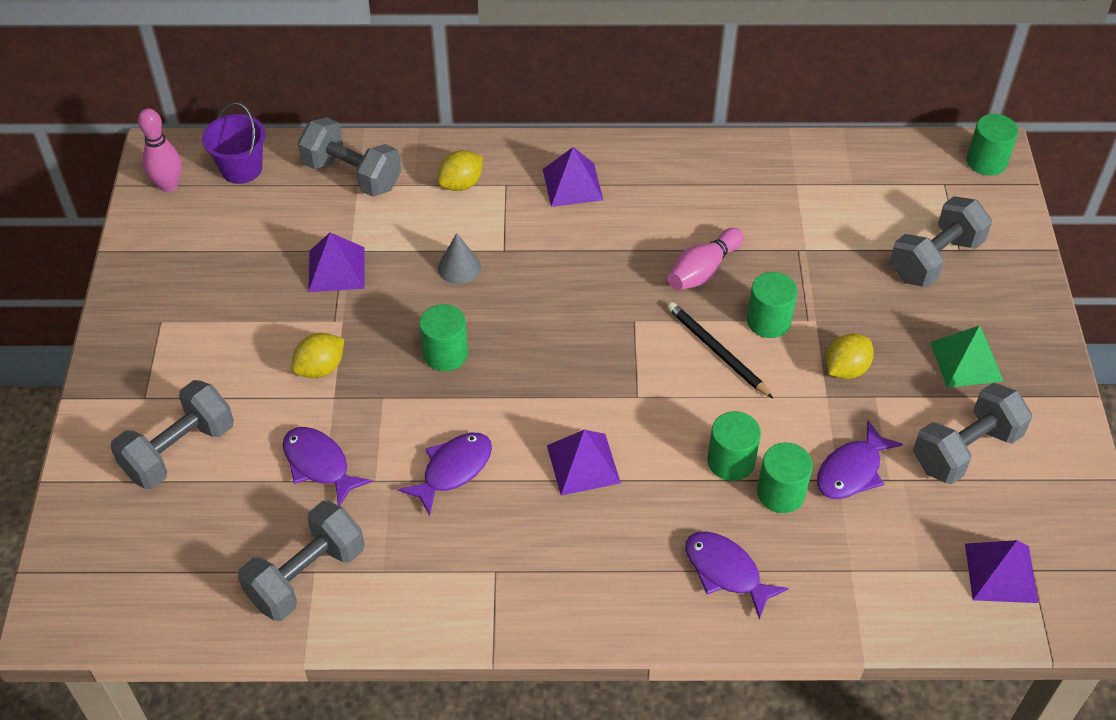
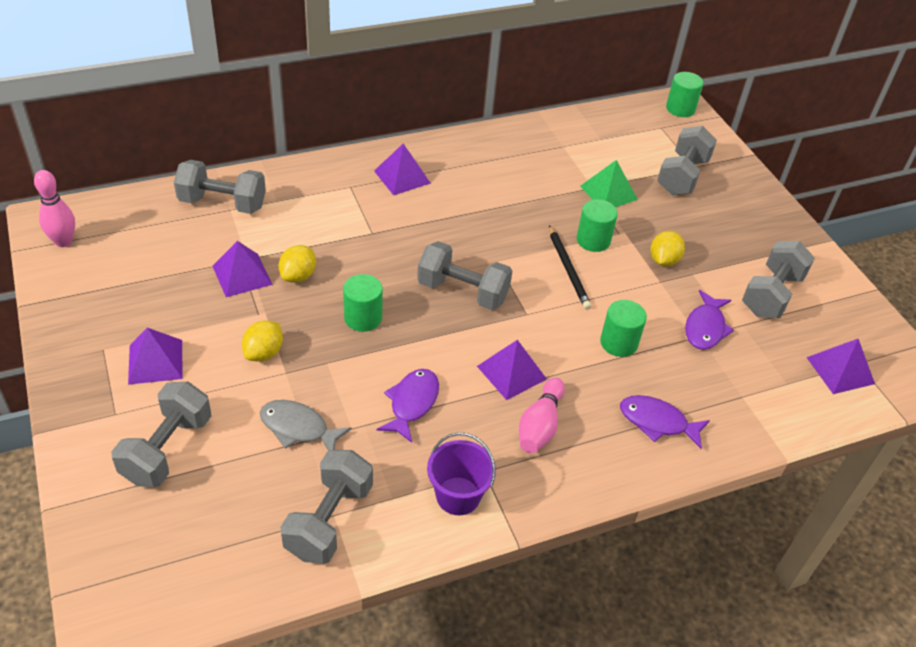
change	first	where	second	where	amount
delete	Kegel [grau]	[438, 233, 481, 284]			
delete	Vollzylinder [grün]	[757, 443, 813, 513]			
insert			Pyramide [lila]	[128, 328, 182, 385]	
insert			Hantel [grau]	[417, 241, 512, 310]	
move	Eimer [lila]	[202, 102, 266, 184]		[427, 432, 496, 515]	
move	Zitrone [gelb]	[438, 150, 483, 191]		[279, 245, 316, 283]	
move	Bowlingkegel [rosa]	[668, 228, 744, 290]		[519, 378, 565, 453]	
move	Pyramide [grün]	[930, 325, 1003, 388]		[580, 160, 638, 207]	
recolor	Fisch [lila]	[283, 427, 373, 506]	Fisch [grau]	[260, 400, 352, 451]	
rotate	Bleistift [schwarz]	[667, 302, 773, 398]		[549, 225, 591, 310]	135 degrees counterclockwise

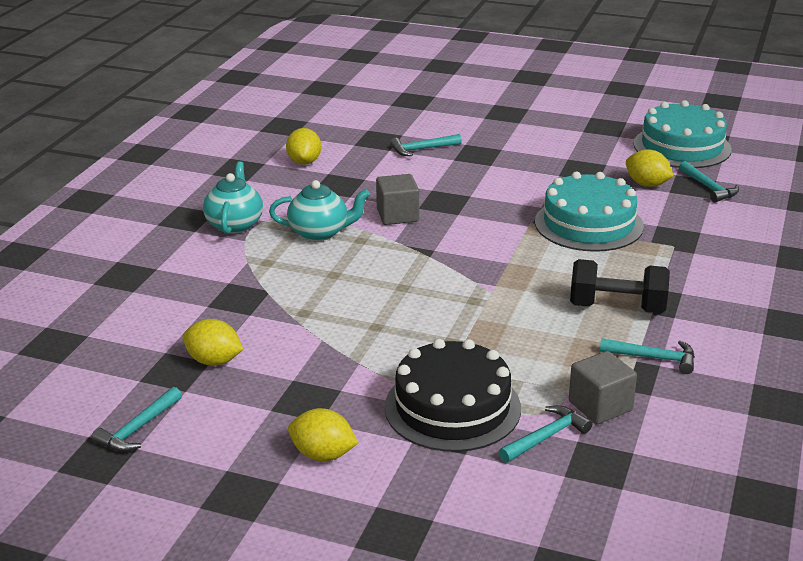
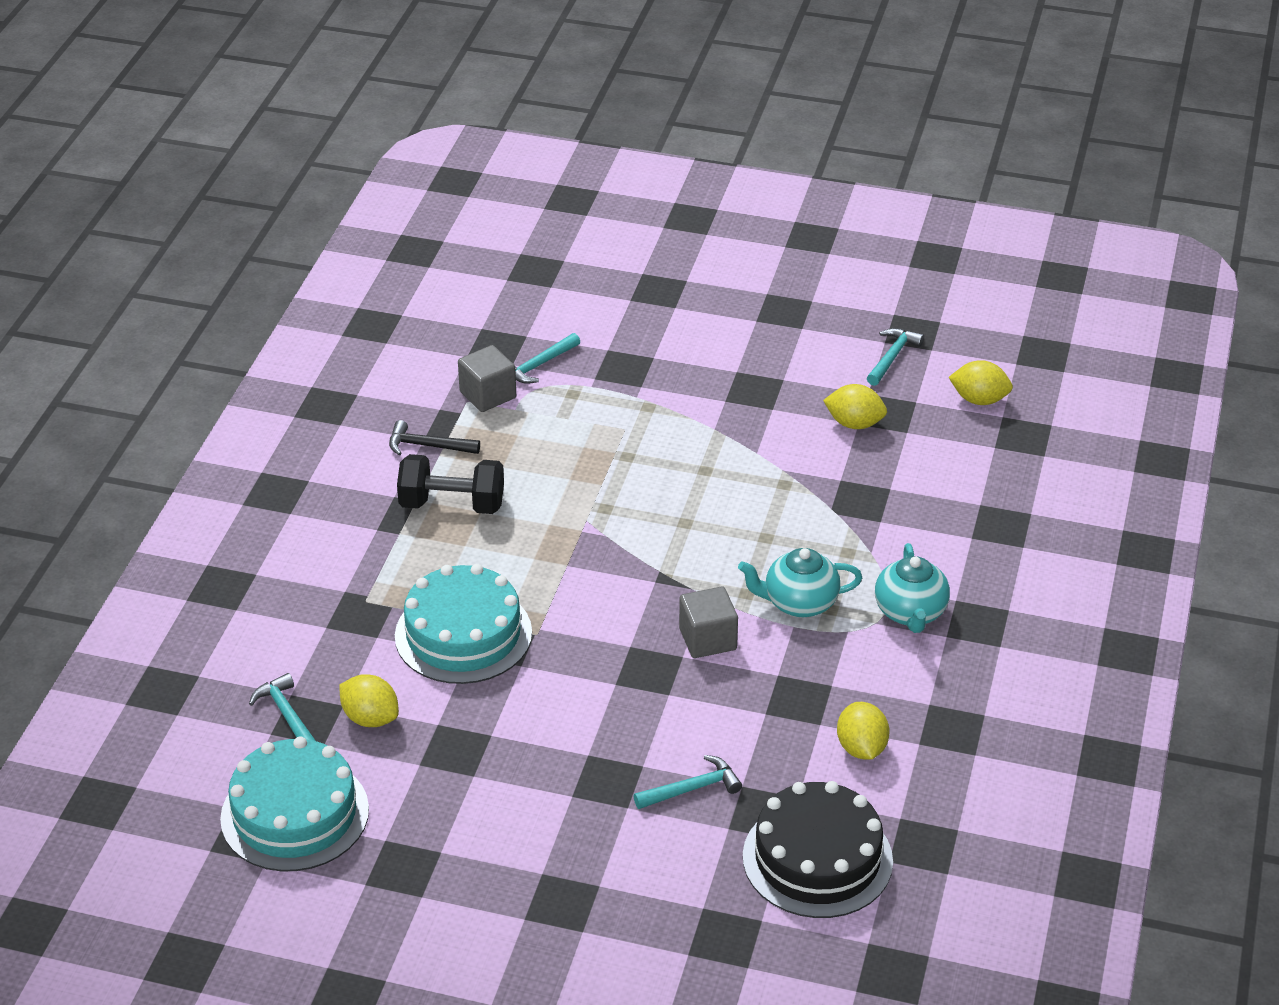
change	first	where	second	where	amount
move	Zitrone [gelb]	[288, 408, 358, 461]		[948, 360, 1013, 405]	
move	Kuchen [schwarz]	[385, 339, 521, 452]		[743, 781, 893, 918]	
recolor	Hammer [türkis]	[600, 338, 695, 374]	Hammer [schwarz]	[389, 420, 480, 455]	

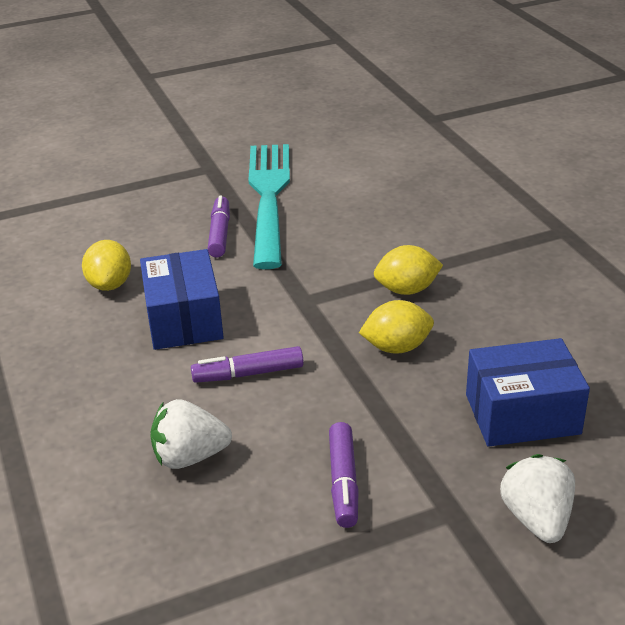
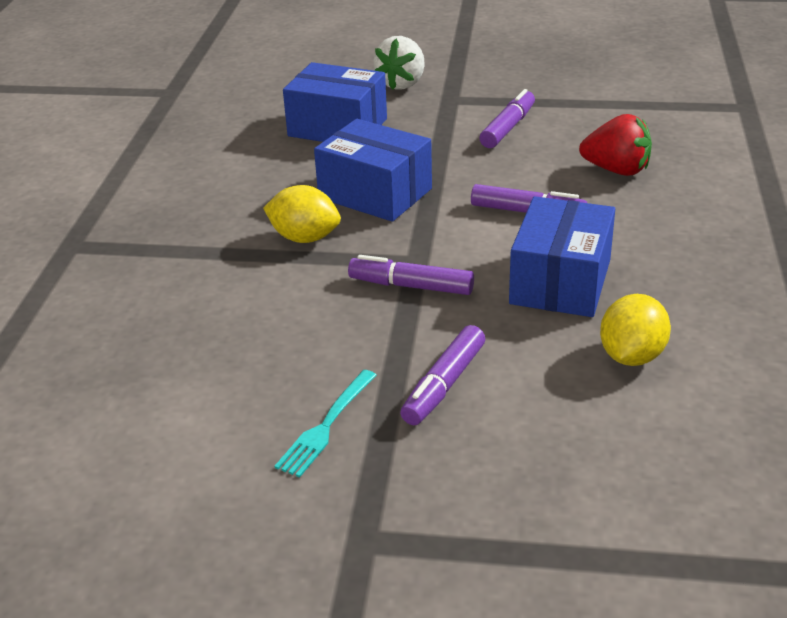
change	first	where	second	where	amount
insert			Filzstift [lila]	[348, 255, 474, 295]	
replace	Zitrone [gelb]	[359, 300, 434, 354]	Schachtel [blau]	[314, 119, 432, 222]	
recolor	Erdbeere [weiß]	[150, 399, 232, 469]	Erdbeere [rot]	[579, 114, 652, 176]	
resize	Gabel [türkis]	[249, 144, 290, 269]		[274, 370, 377, 478]	x0.41

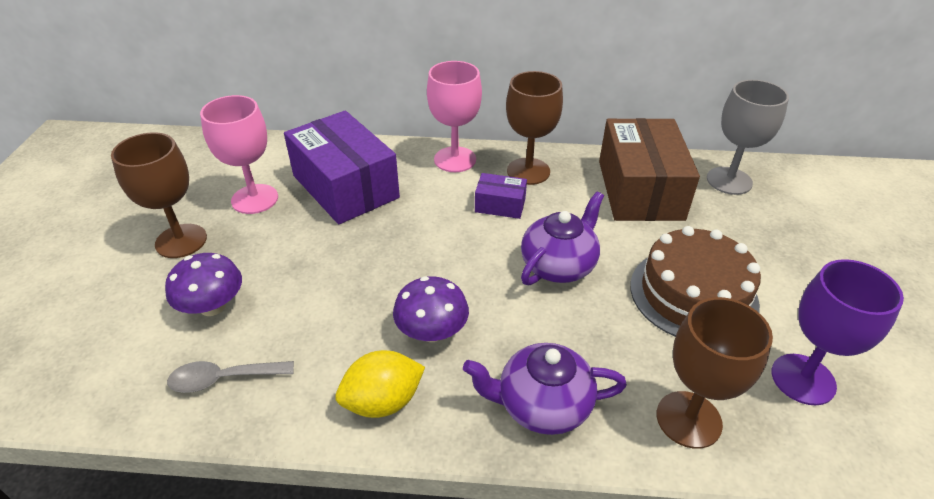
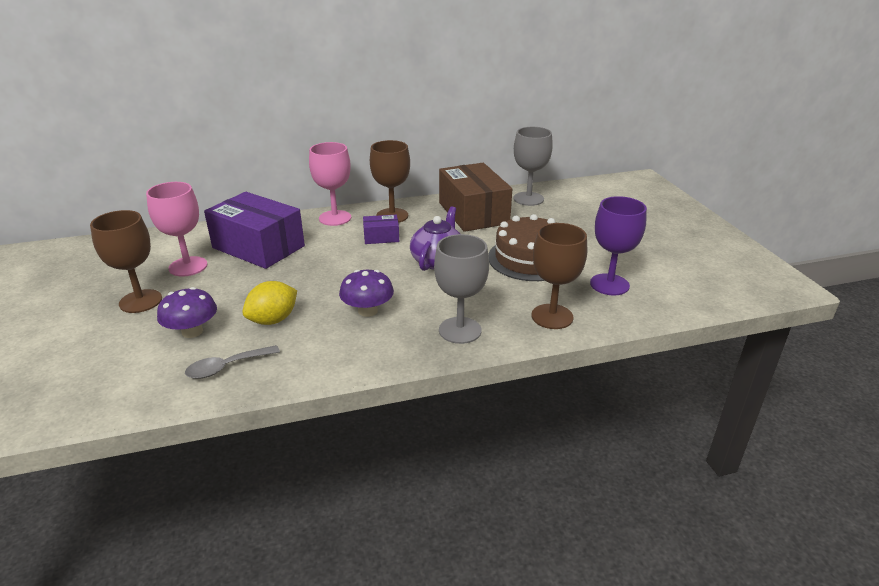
change	first	where	second	where	amount
move	Zitrone [gelb]	[335, 350, 425, 418]		[242, 281, 297, 325]	
replace	Teekanne [lila]	[463, 343, 627, 435]	Kelch [grau]	[434, 234, 489, 344]	

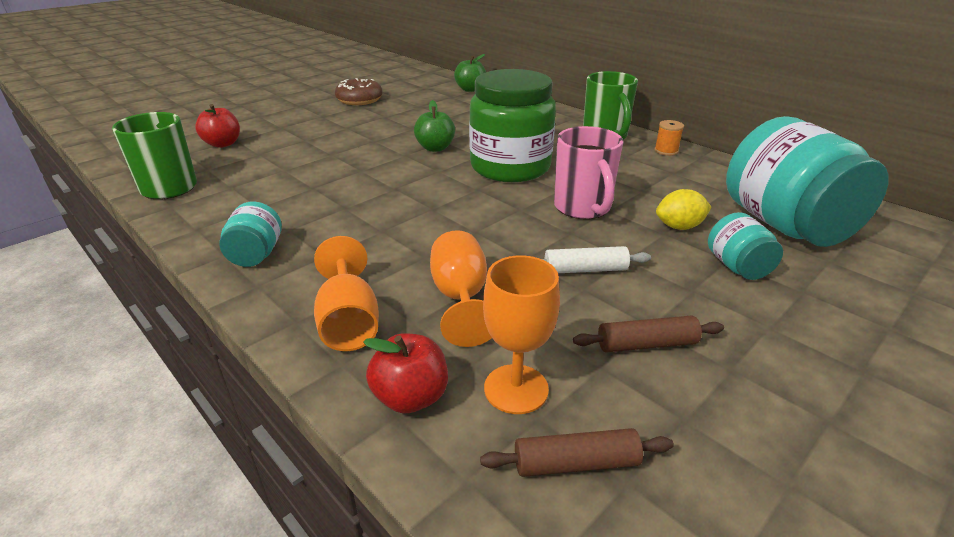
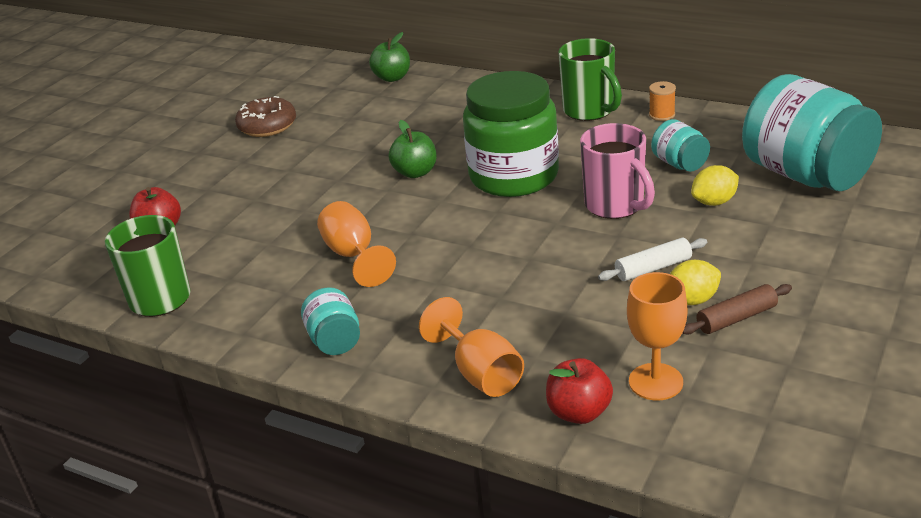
change	first	where	second	where	amount
delete	Nudelholz [braun]	[480, 428, 674, 477]			
insert			Zitrone [gelb]	[670, 260, 721, 305]	
move	Kelch [orange]	[430, 230, 492, 347]		[317, 201, 396, 287]	
move	Einmachglas [türkis]	[708, 212, 783, 280]		[651, 119, 710, 172]	

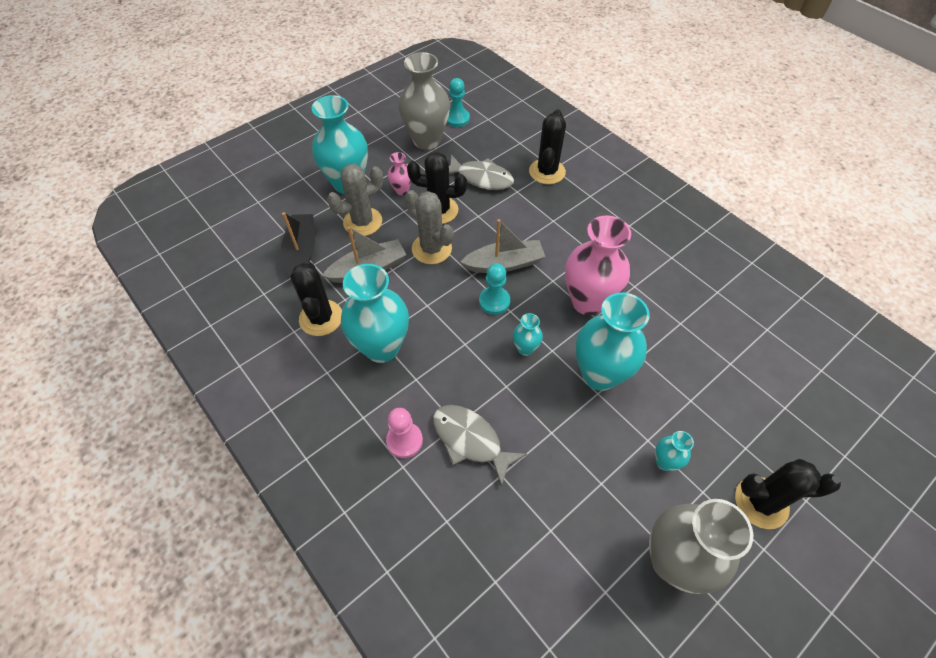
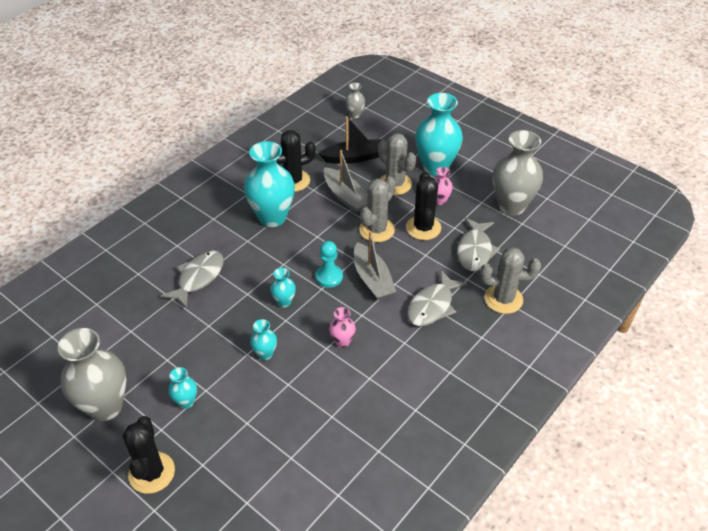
change	first	where	second	where	amount
delete	Bauer [rosa]	[386, 408, 423, 458]			
delete	Bauer [türkis]	[447, 78, 470, 127]			
insert			Vase [grau]	[345, 82, 365, 118]	
insert			Fisch [grau]	[407, 270, 467, 326]	
recolor	Kaktus [schwarz]	[529, 109, 566, 184]	Kaktus [grau]	[480, 247, 541, 314]	
resize	Vase [rosa]	[565, 215, 631, 315]		[329, 307, 356, 348]	x0.46
resize	Vase [türkis]	[575, 292, 650, 391]		[250, 319, 277, 360]	x0.46

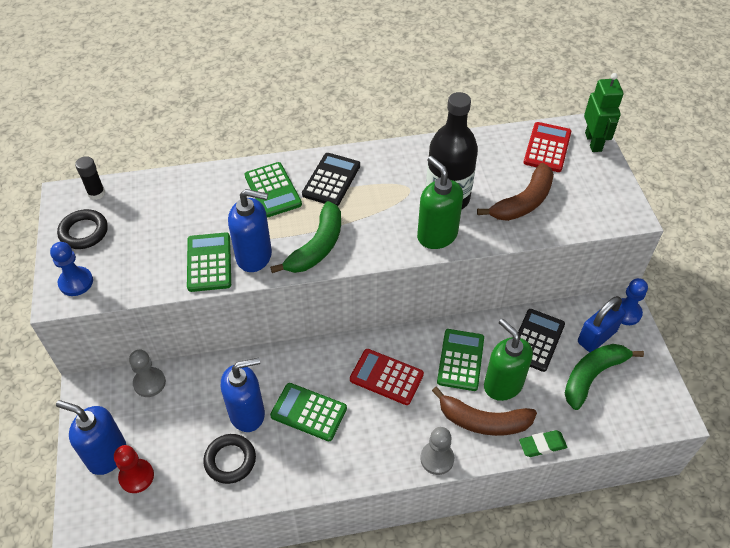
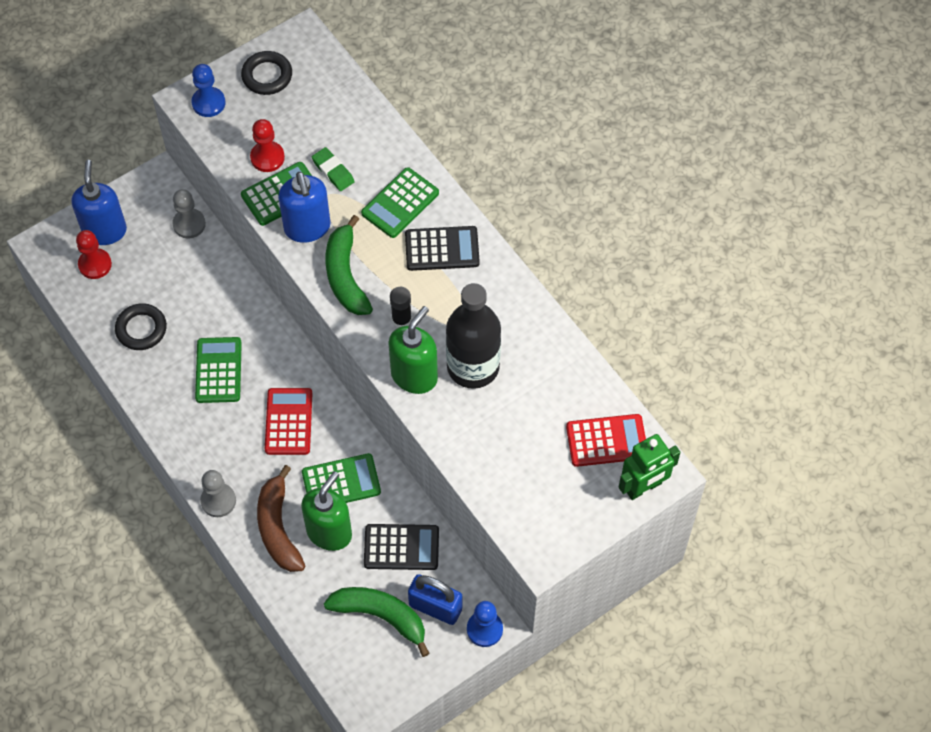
change	first	where	second	where	amount
delete	Seifenspender [blau]	[221, 357, 265, 432]			
delete	Banane [braun]	[477, 163, 554, 221]			
insert			Bauer [rot]	[250, 119, 285, 172]	
move	Klebestift [schwarz]	[75, 156, 105, 200]		[390, 287, 412, 327]	
move	Radiergummi [grün]	[519, 430, 567, 457]		[312, 147, 355, 191]	
rotate	Banane [grün]	[270, 201, 341, 273]		[325, 215, 373, 315]	75 degrees clockwise

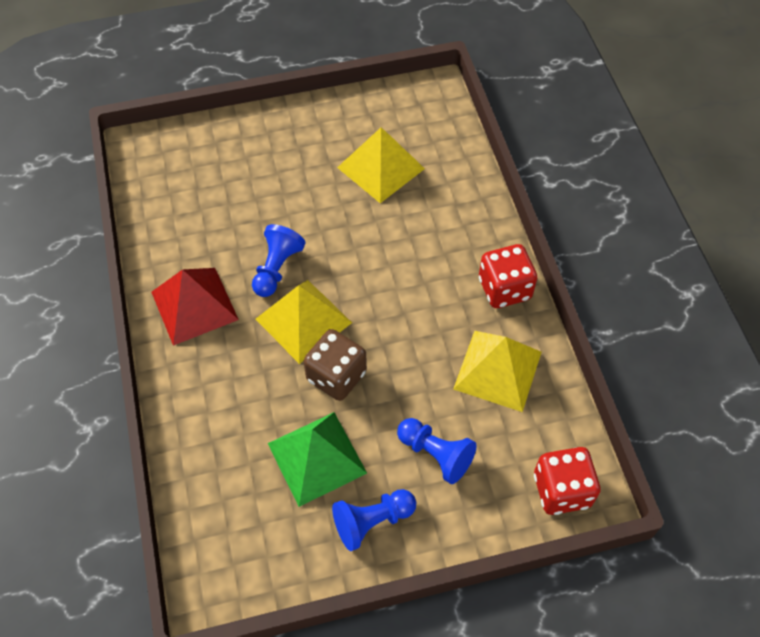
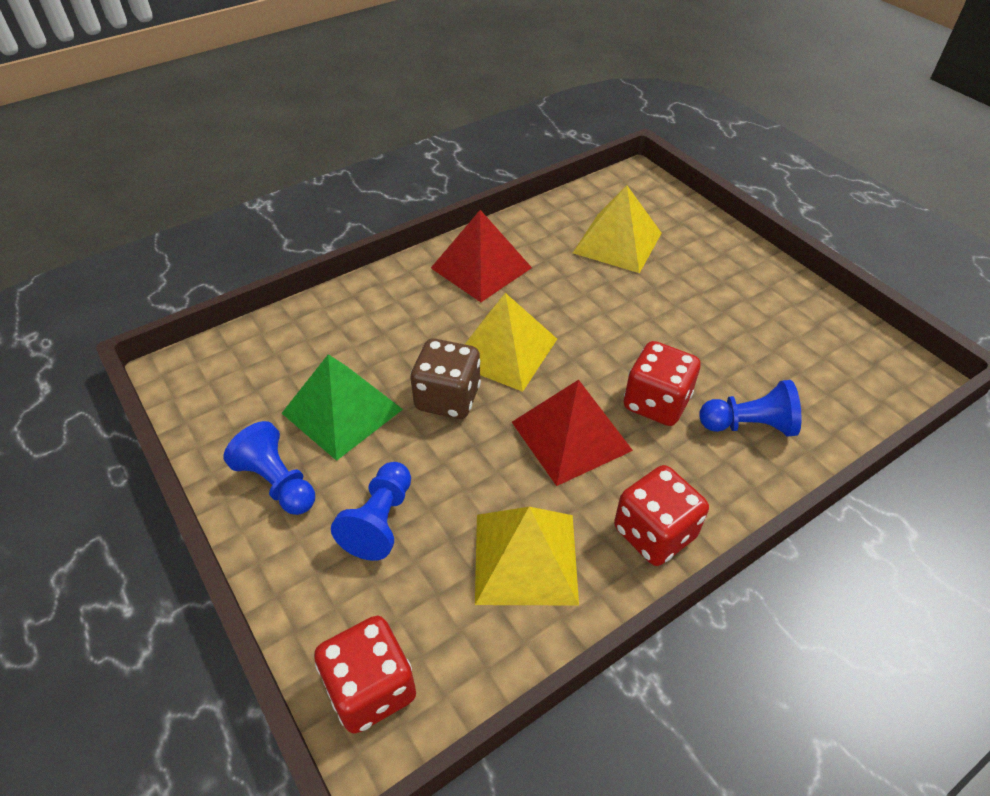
change	first	where	second	where	amount
insert			Pyramide [rot]	[512, 380, 633, 486]	
insert			Spielwürfel [rot]	[624, 341, 701, 426]	
move	Bauer [blau]	[252, 224, 306, 297]		[699, 380, 801, 436]	
move	Pyramide [gelb]	[337, 127, 425, 203]		[573, 185, 662, 273]	

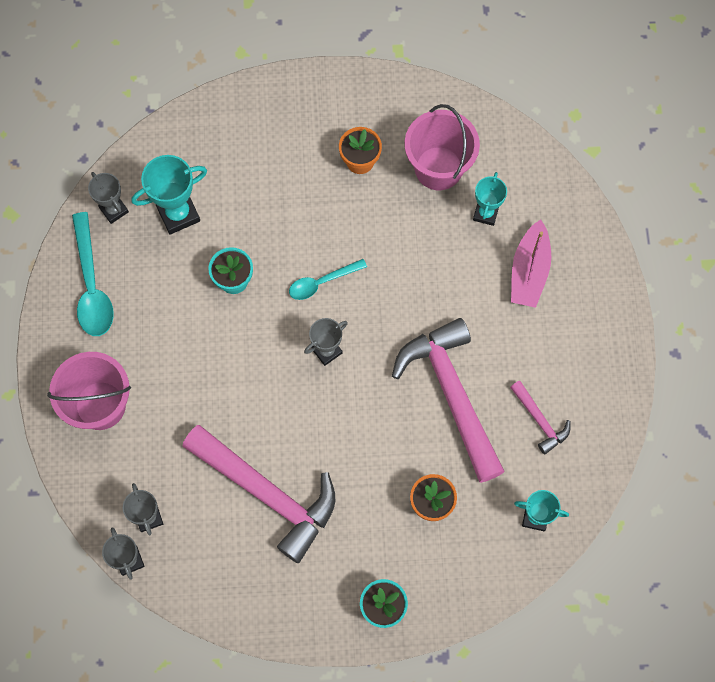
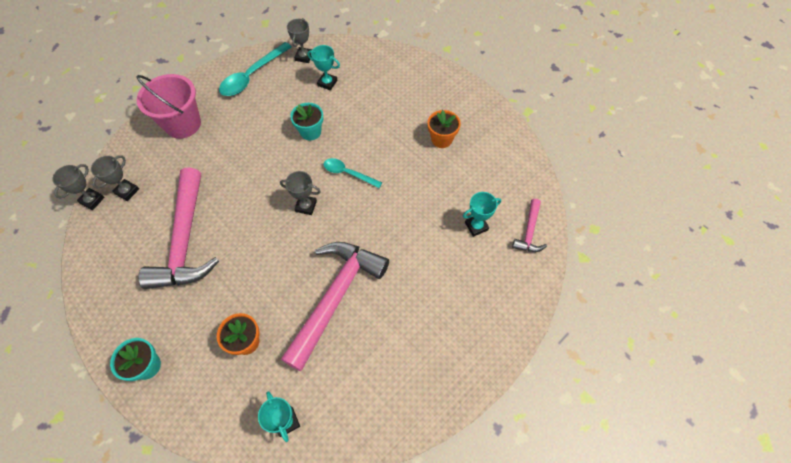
change	first	where	second	where	amount
delete	Eimer [rosa]	[405, 104, 480, 190]			
delete	Boot [rosa]	[511, 220, 551, 308]			
move	Hammer [rosa]	[510, 380, 570, 455]		[512, 199, 547, 252]	
resize	Pokal [türkis]	[131, 155, 207, 235]		[307, 45, 340, 90]	x0.64

